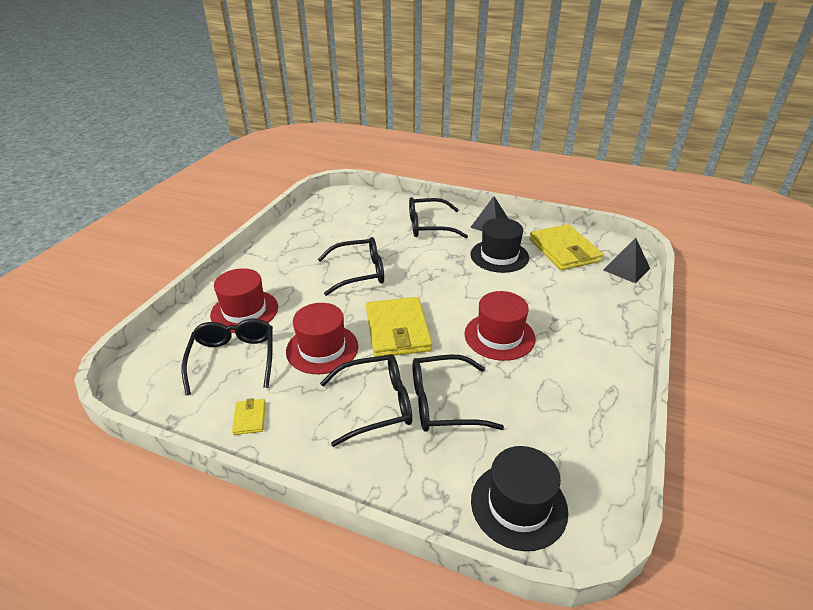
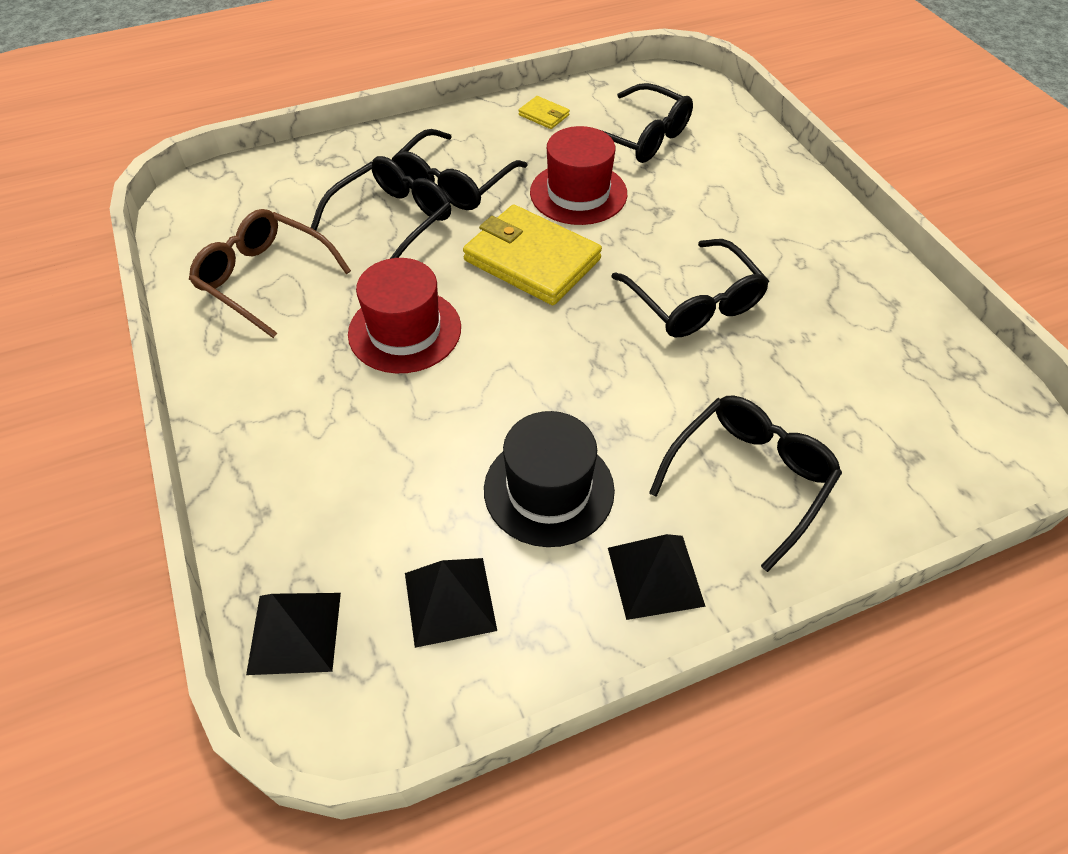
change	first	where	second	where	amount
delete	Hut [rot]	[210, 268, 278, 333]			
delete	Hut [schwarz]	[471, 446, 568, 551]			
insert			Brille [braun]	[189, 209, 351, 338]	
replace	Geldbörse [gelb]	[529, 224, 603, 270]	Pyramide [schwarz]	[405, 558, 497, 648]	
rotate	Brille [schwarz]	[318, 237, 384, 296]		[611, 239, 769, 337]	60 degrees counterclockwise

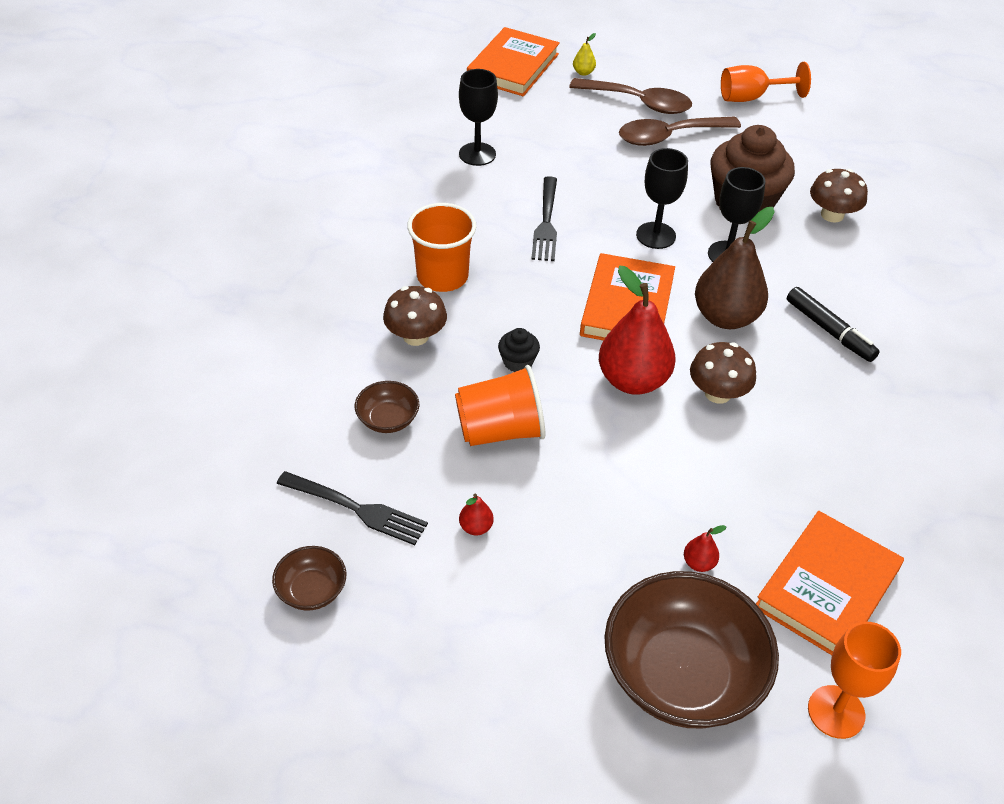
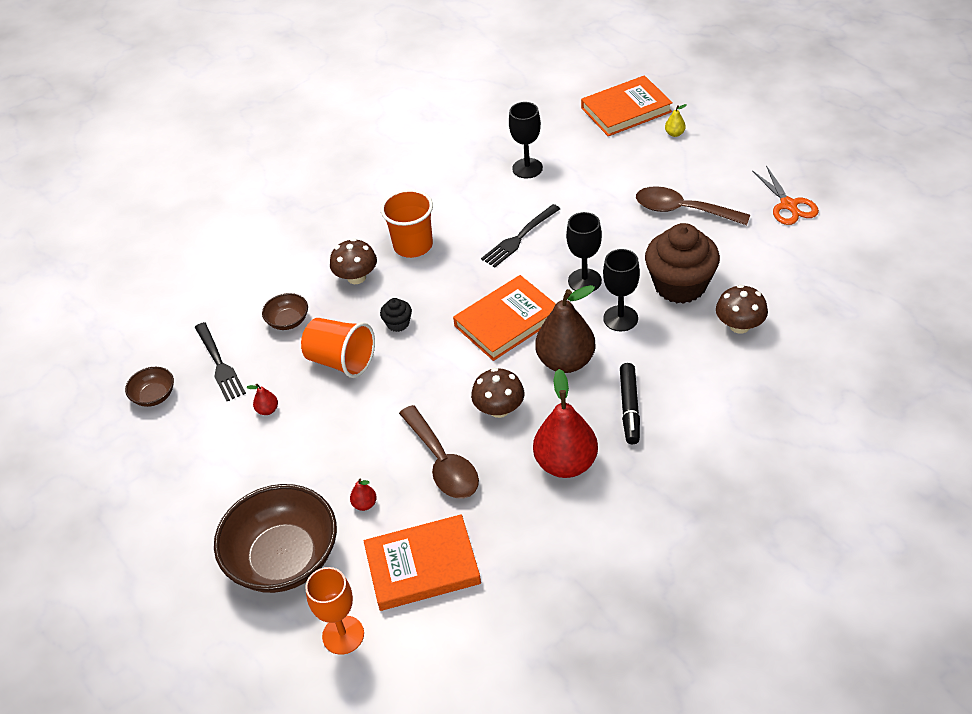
change	first	where	second	where	amount
move	Löffel [braun]	[569, 78, 692, 114]		[399, 405, 479, 499]	
move	Birne [rot]	[599, 266, 675, 395]		[533, 369, 598, 478]	
replace	Kelch [orange]	[721, 62, 811, 102]	Schere [orange]	[752, 165, 819, 225]	

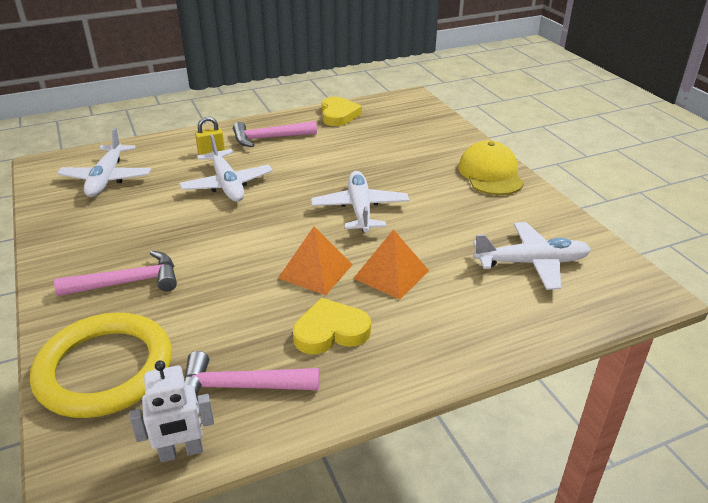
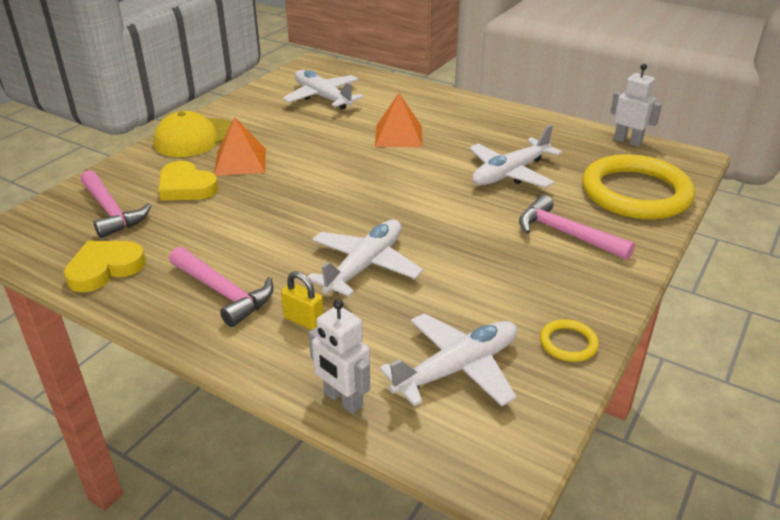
change	first	where	second	where	amount
insert			Roboter [weiß]	[308, 299, 370, 414]	
insert			Ring [gelb]	[540, 319, 599, 362]	
move	Hammer [rosa]	[184, 351, 319, 412]		[80, 170, 152, 238]	
move	Pyramide [orange]	[278, 227, 353, 295]		[214, 117, 266, 176]	
move	Herz [gelb]	[293, 298, 371, 354]		[158, 161, 219, 200]	
move	Flugzeug [weiß]	[311, 171, 409, 233]		[469, 125, 562, 188]	

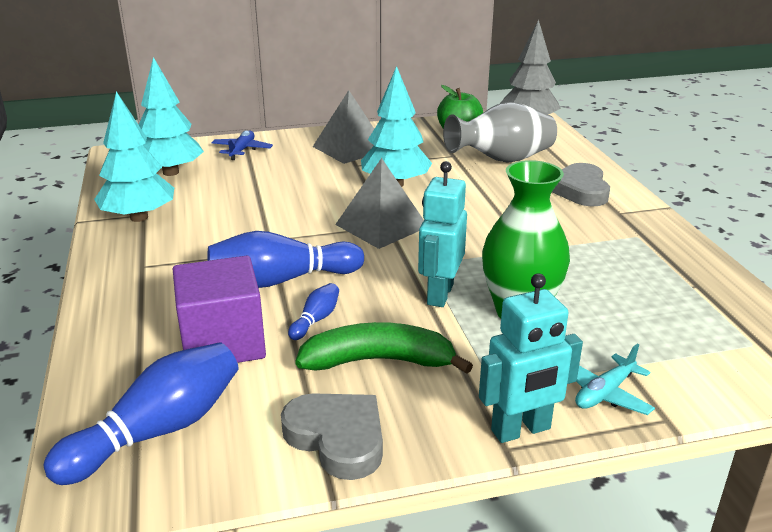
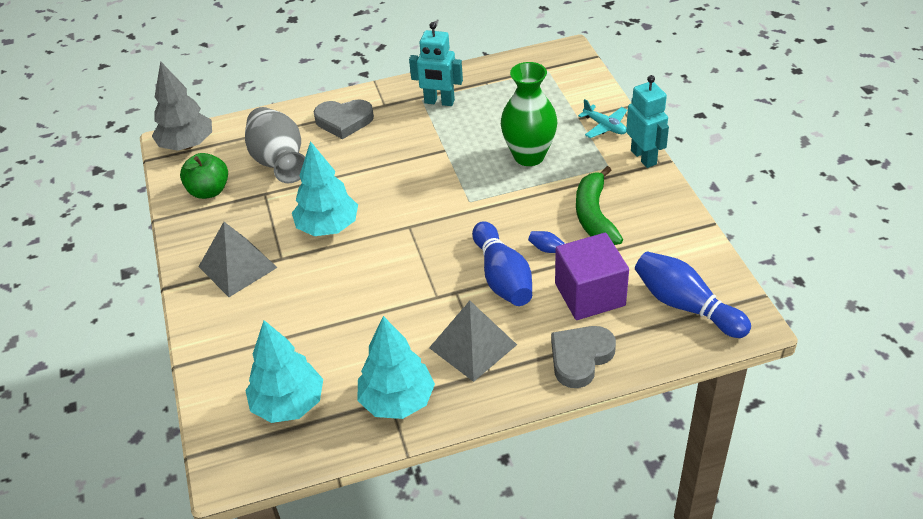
change	first	where	second	where	amount
delete	Flugzeug [blau]	[212, 130, 273, 160]			
move	Herz [grau]	[281, 393, 383, 480]		[551, 326, 616, 388]	
move	Pyramide [grau]	[335, 158, 424, 249]		[429, 301, 517, 382]	
move	Roboter [türkis]	[418, 161, 467, 307]		[409, 22, 463, 106]	

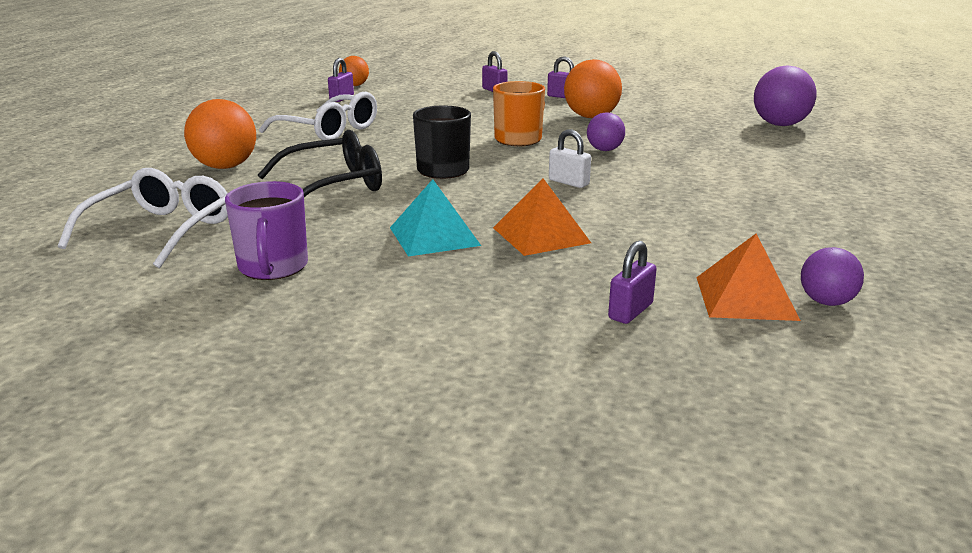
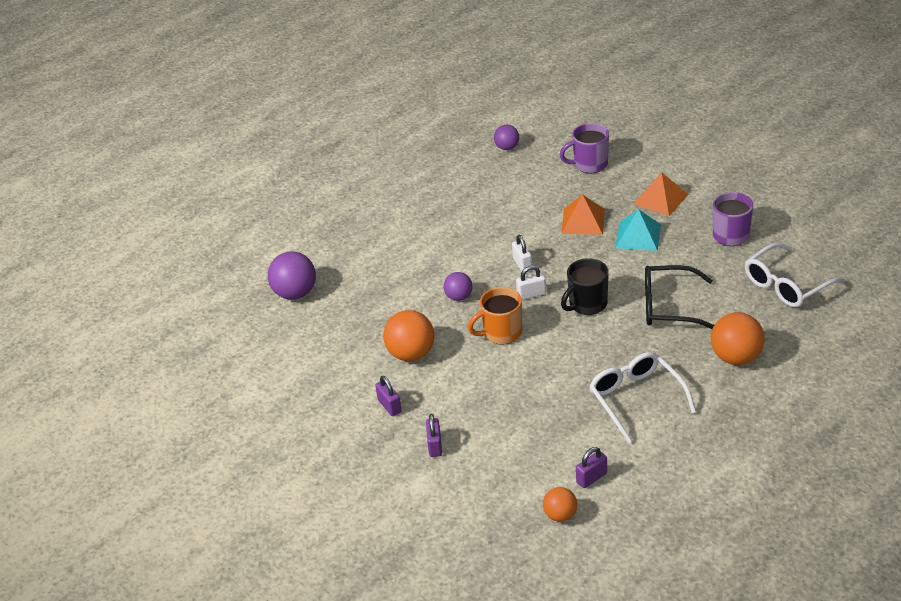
change	first	where	second	where	amount
insert			Vorhängeschloss [weiß]	[516, 265, 546, 300]	
move	Pyramide [orange]	[696, 234, 801, 321]		[634, 172, 689, 216]	
replace	Vorhängeschloss [lila]	[608, 241, 657, 324]	Tasse [lila]	[560, 123, 609, 173]	

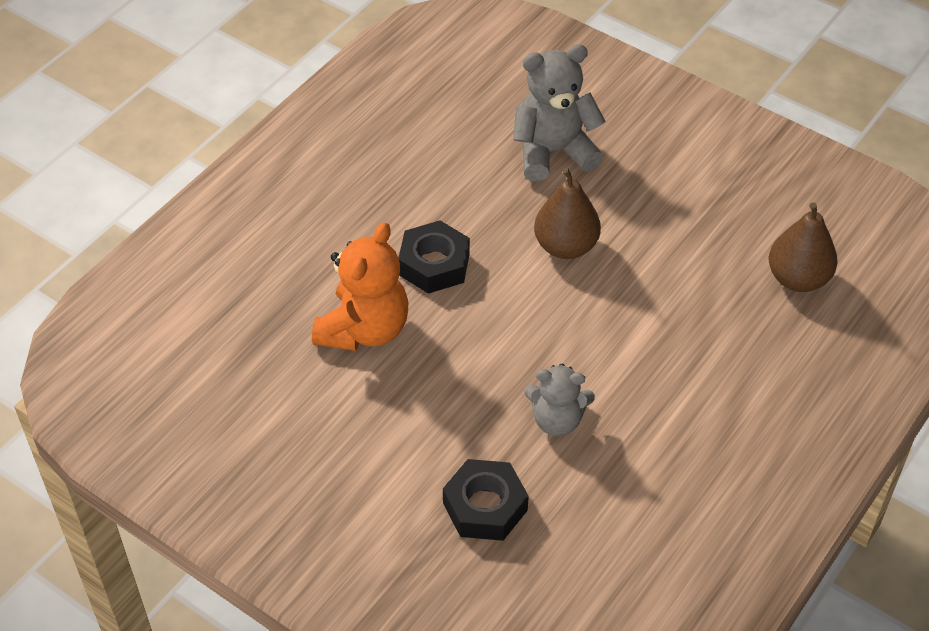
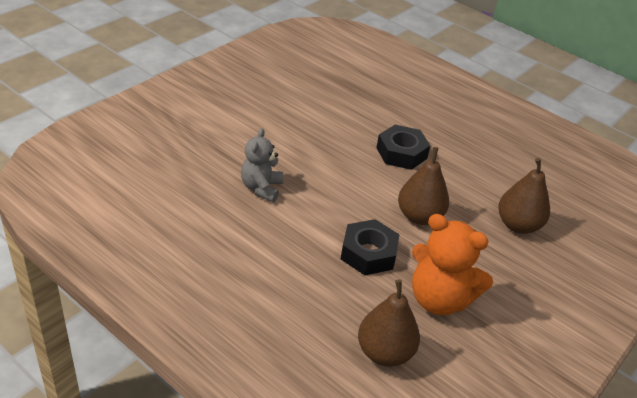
change	first	where	second	where	amount
move	Teddybär [orange]	[312, 222, 408, 351]		[412, 214, 493, 315]	
move	Sechskantmutter [schwarz]	[443, 459, 529, 541]		[341, 219, 400, 275]	
replace	Teddybär [grau]	[513, 44, 606, 182]	Birne [braun]	[498, 158, 550, 234]	

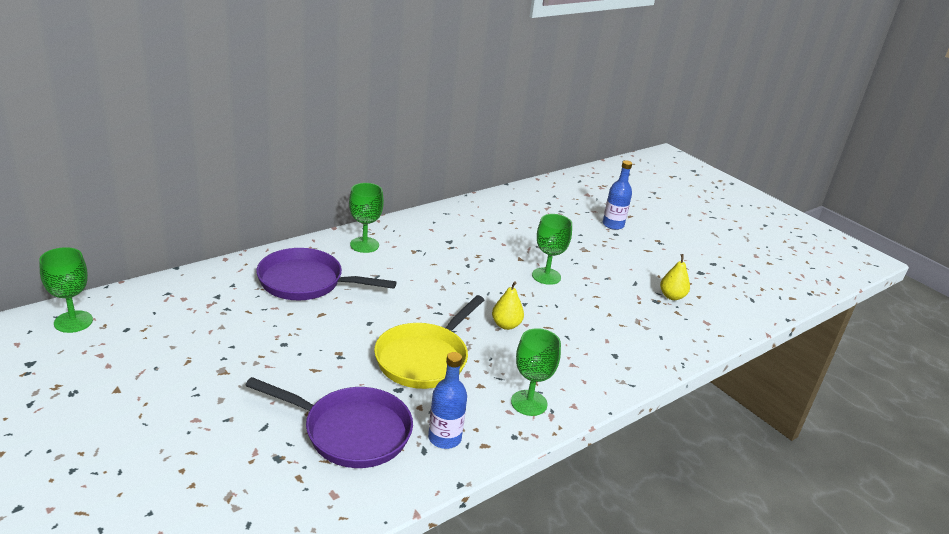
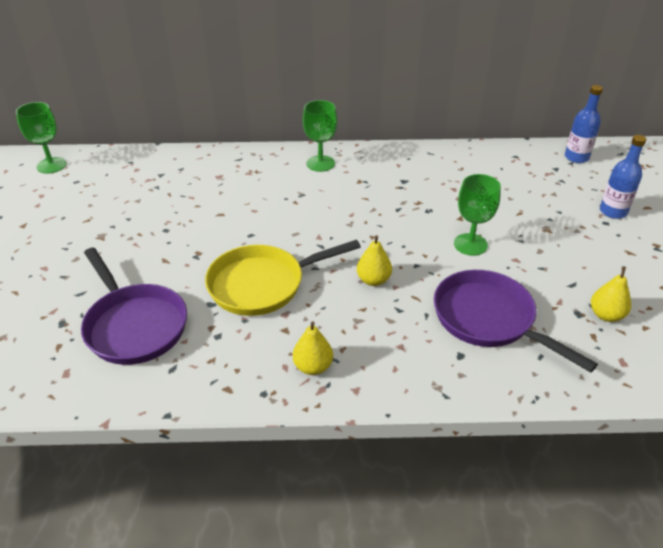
change	first	where	second	where	amount
move	Pfanne [lila]	[256, 248, 397, 300]		[434, 270, 598, 373]	
move	Flasche [blau]	[428, 352, 467, 449]		[565, 85, 603, 163]	
replace	Kelch [grün]	[511, 328, 561, 416]	Birne [gelb]	[293, 321, 333, 375]	

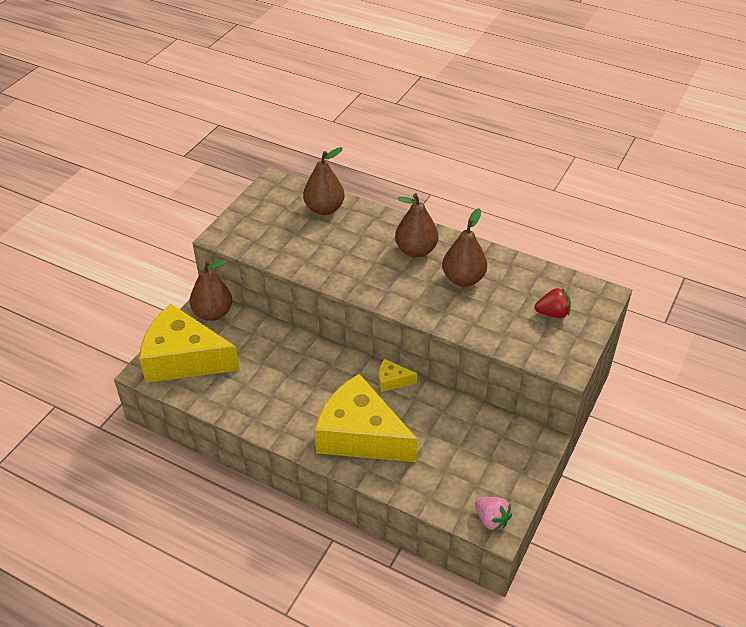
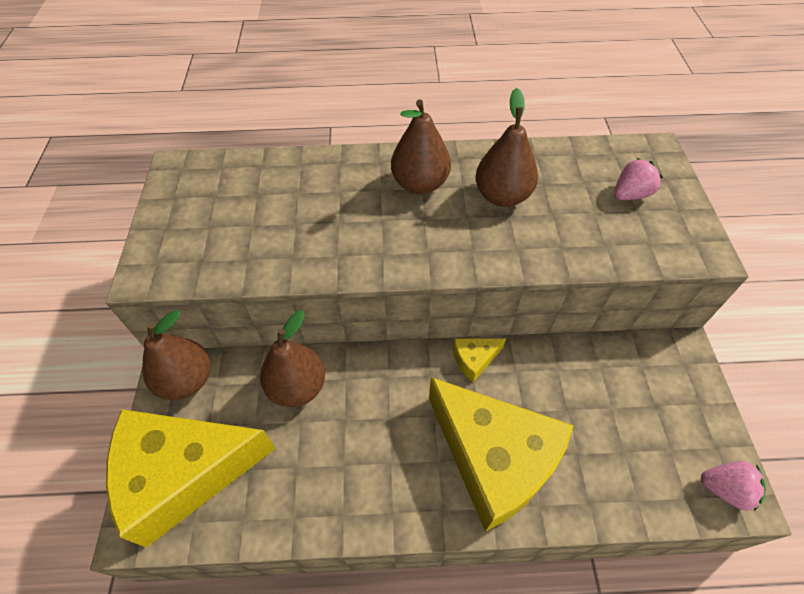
change	first	where	second	where	amount
move	Birne [braun]	[303, 147, 344, 215]		[260, 310, 325, 407]	
recolor	Erdbeere [rot]	[535, 288, 571, 318]	Erdbeere [rosa]	[614, 158, 663, 200]	
rotate	Käse [gelb]	[315, 374, 418, 462]		[429, 377, 574, 532]	135 degrees counterclockwise

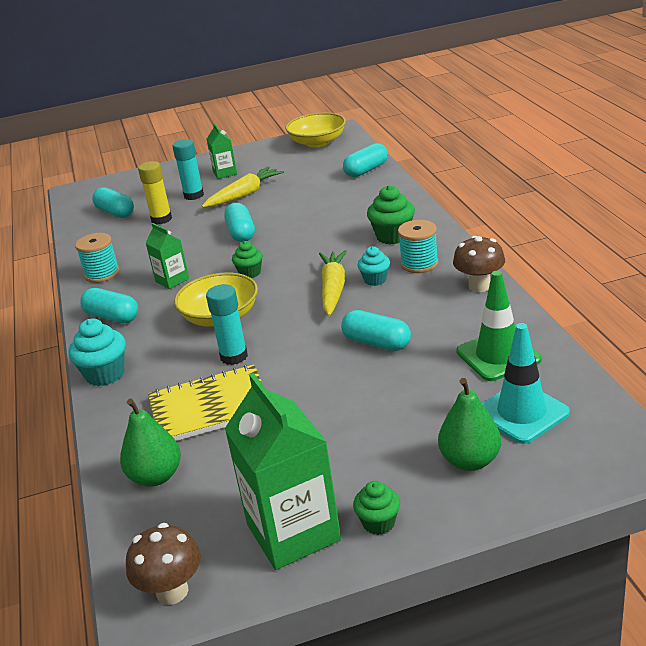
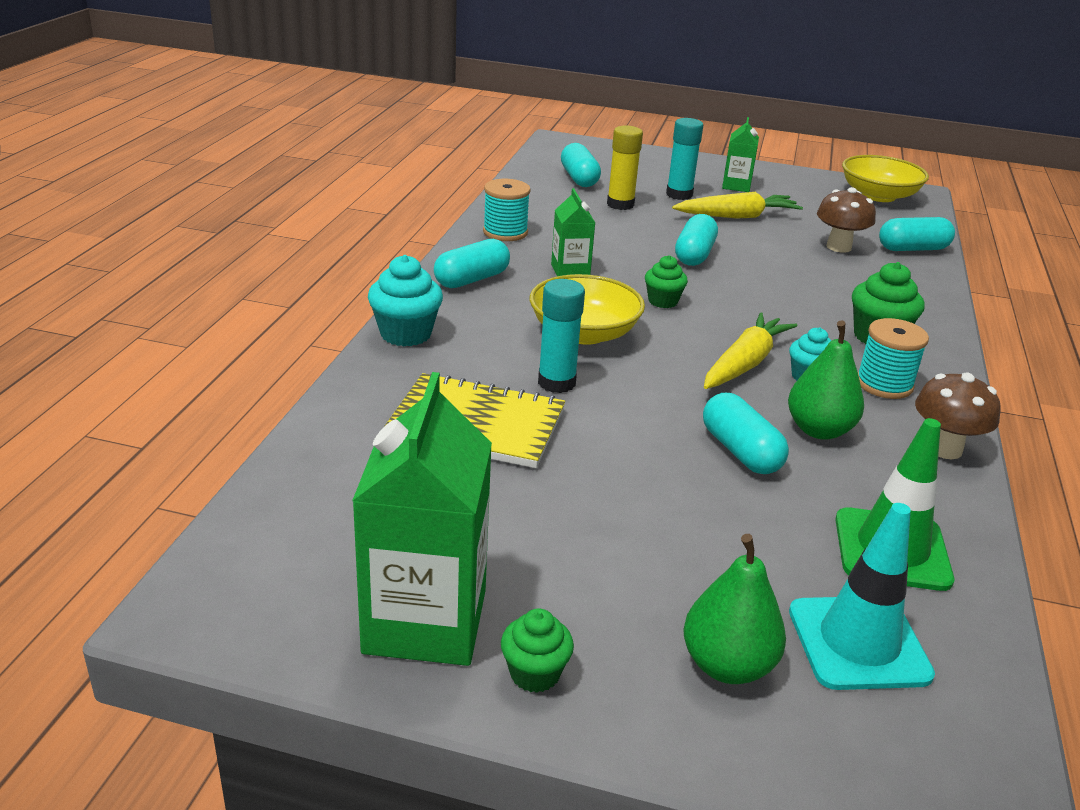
change	first	where	second	where	amount
move	Birne [grün]	[120, 399, 181, 487]		[788, 320, 864, 440]	
move	Pilz [braun]	[126, 523, 201, 605]		[817, 187, 876, 253]	
rotate	Kapsel [türkis]	[80, 288, 138, 323]		[434, 239, 510, 288]	75 degrees clockwise

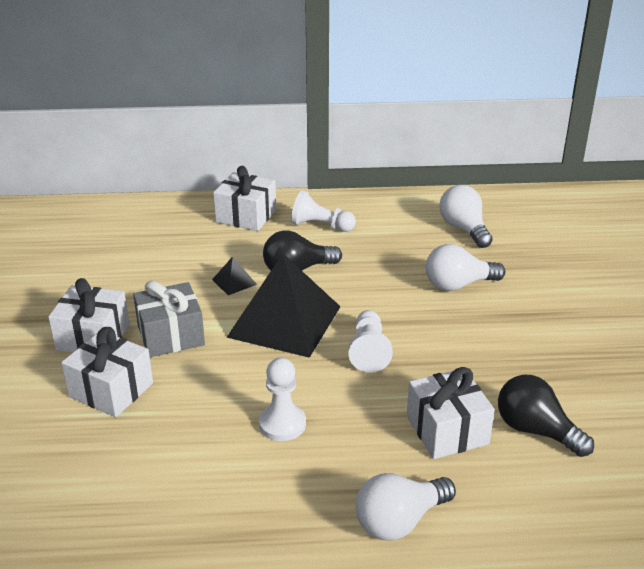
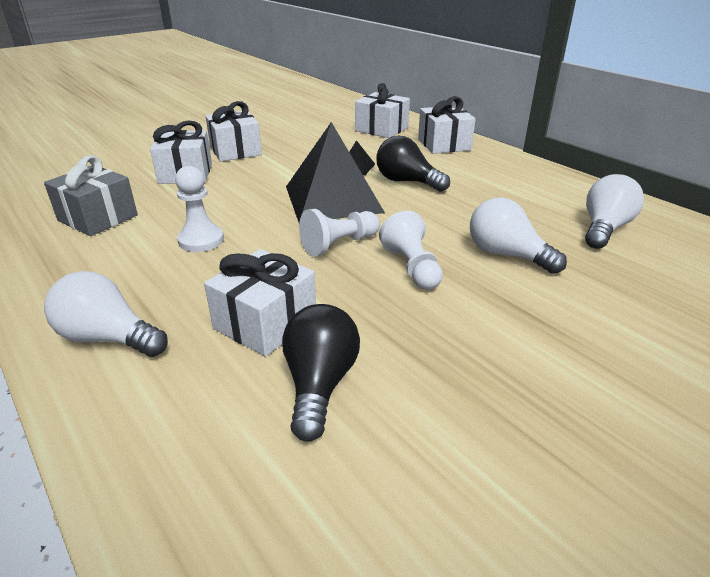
change	first	where	second	where	amount
insert			Geschenk [weiß]	[355, 83, 410, 138]	
move	Geschenk [grau]	[133, 280, 205, 357]		[44, 155, 138, 236]	
move	Bauer [weiß]	[291, 190, 356, 232]		[379, 211, 443, 290]	

